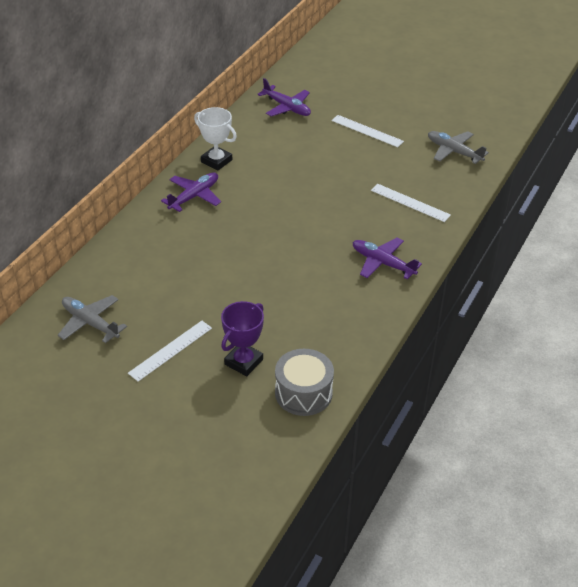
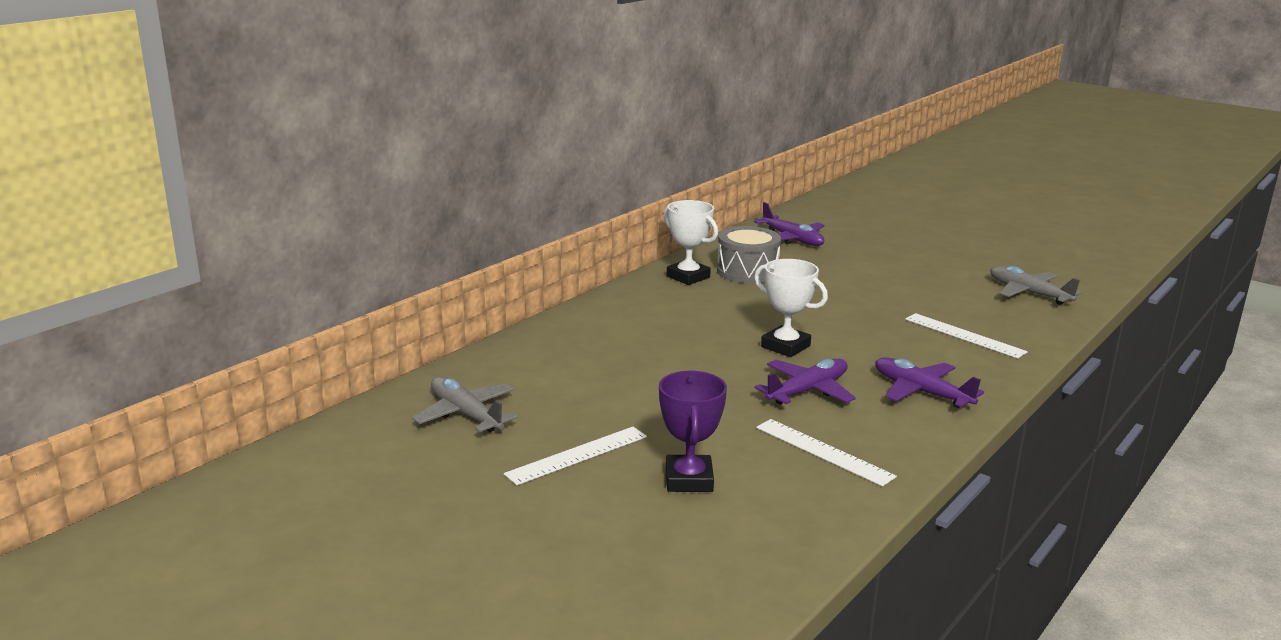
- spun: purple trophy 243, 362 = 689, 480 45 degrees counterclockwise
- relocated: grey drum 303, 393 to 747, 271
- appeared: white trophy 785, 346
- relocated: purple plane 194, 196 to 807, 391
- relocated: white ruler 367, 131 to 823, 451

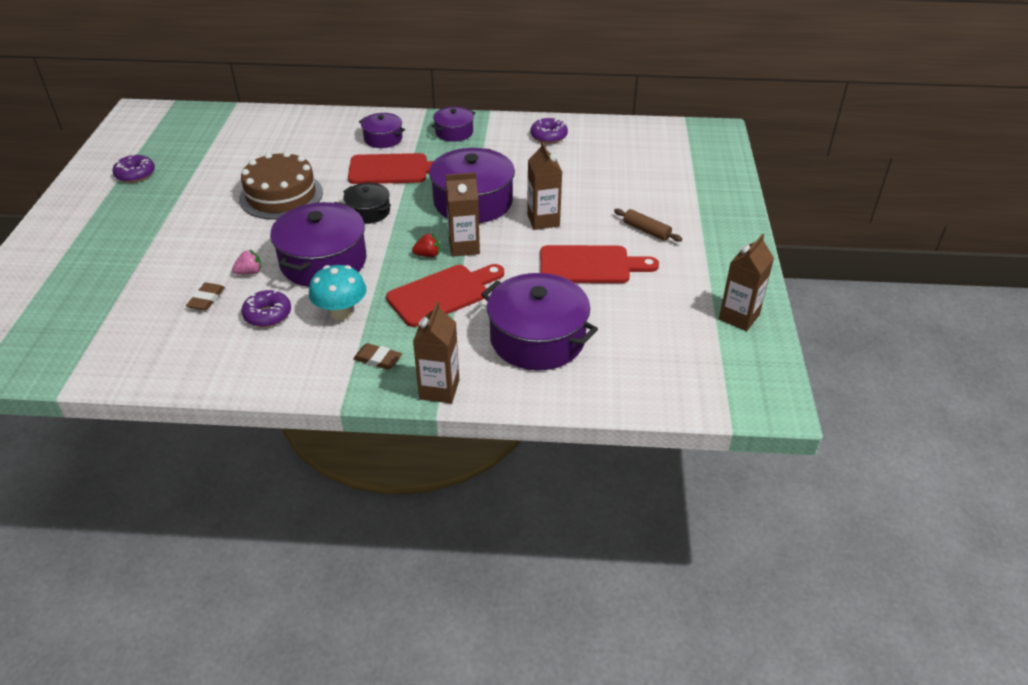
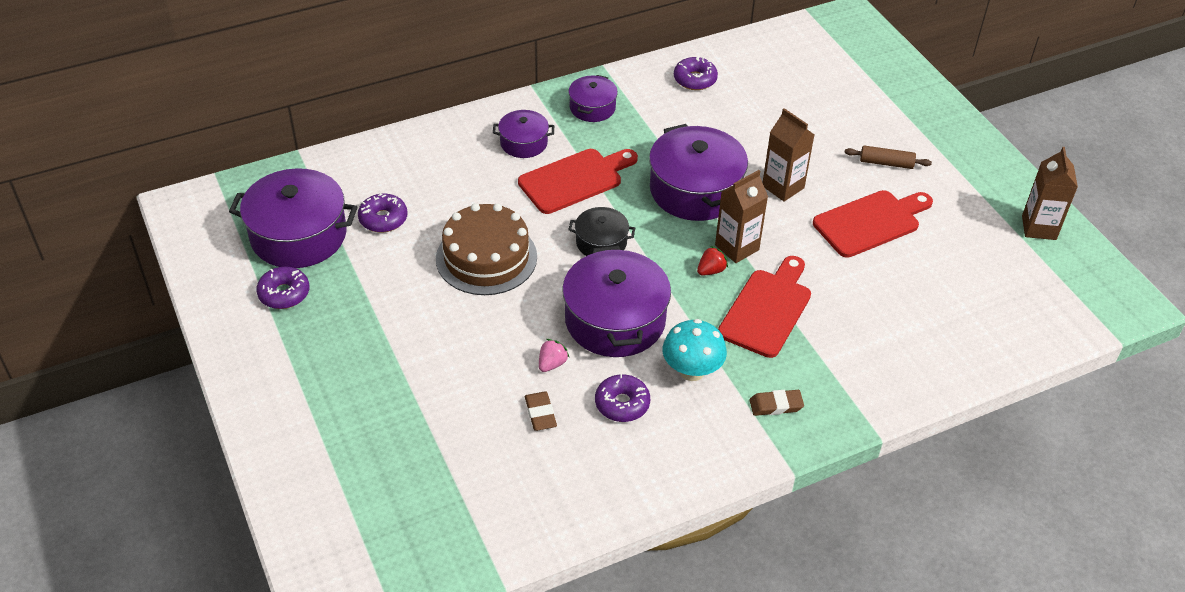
- relocated: purple pot 537, 339 to 298, 235
- appeared: purple donut 383, 219
- missing: brown carton 439, 389

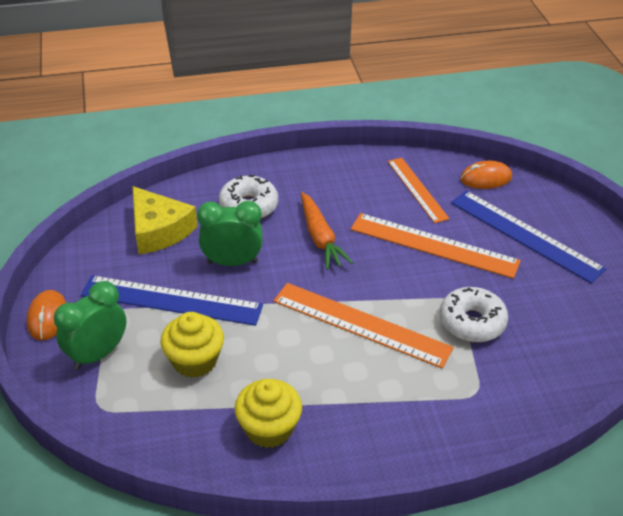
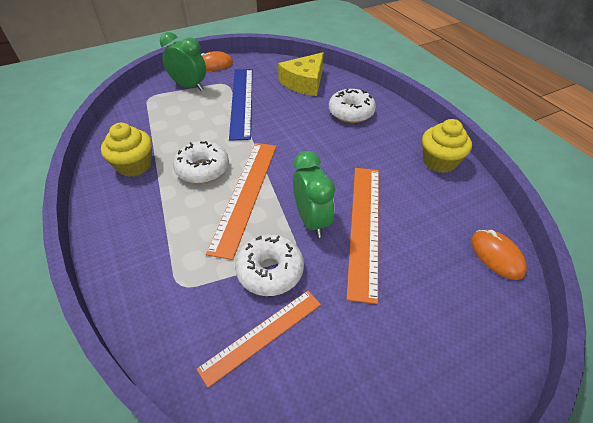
- appeared: white donut 203, 169
- relocated: orange ruler 417, 189 to 262, 335
- relocated: green clock 232, 262 to 311, 220
- relocated: yellow cupcake 194, 360 to 439, 161
- missing: orange carrot 320, 238
- missing: blue ruler 525, 235

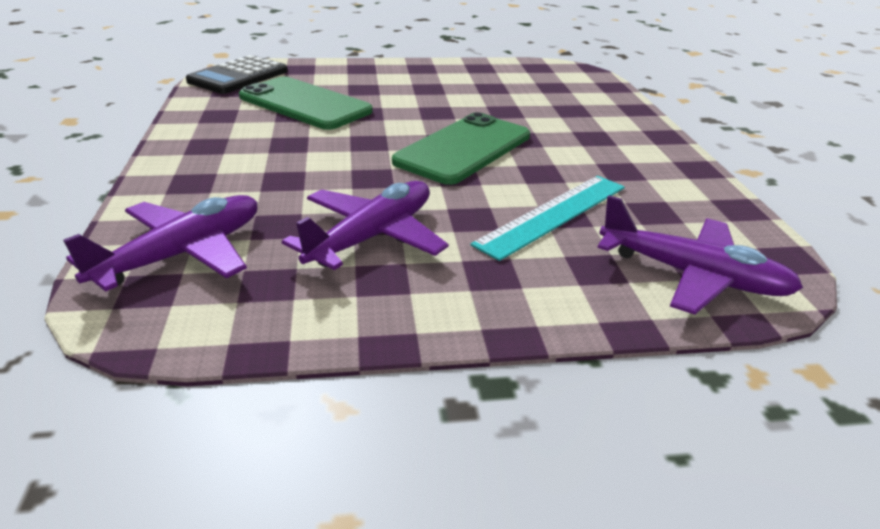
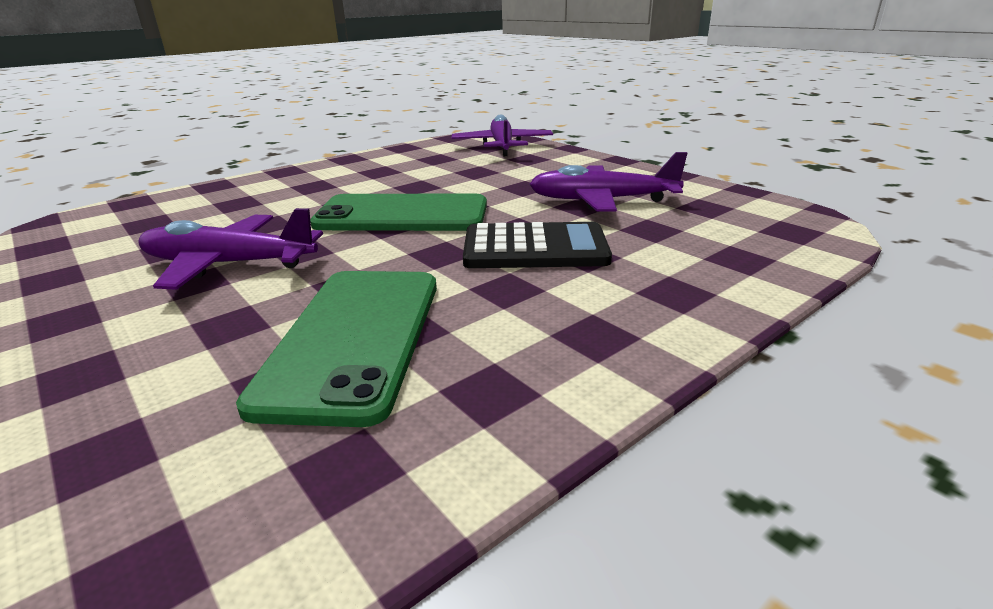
- relocated: purple plane 182, 254 to 229, 264
- relocated: black calculator 238, 76 to 535, 248
- missing: turquoise ruler 553, 214

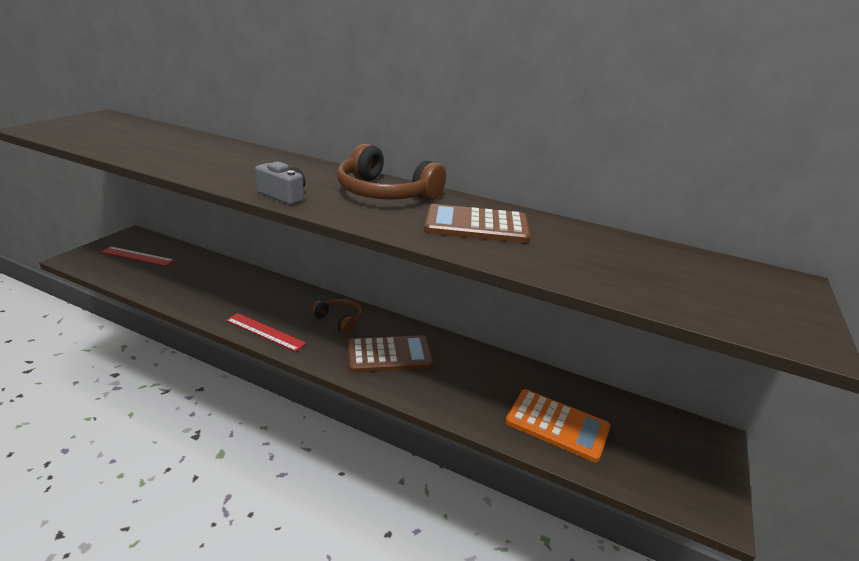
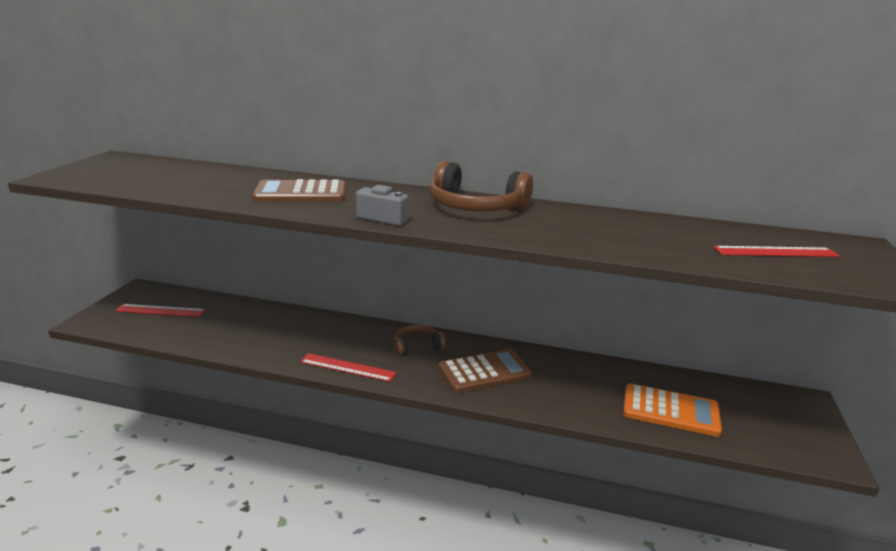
- relocated: brown calculator 476, 225 to 301, 193
- spun: brown headphones 339, 320 = 417, 346 45 degrees counterclockwise
- appeared: red ruler 775, 252

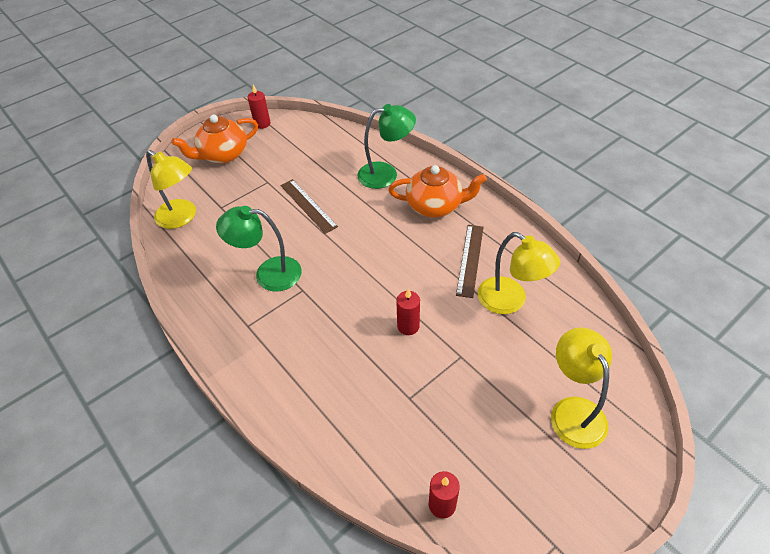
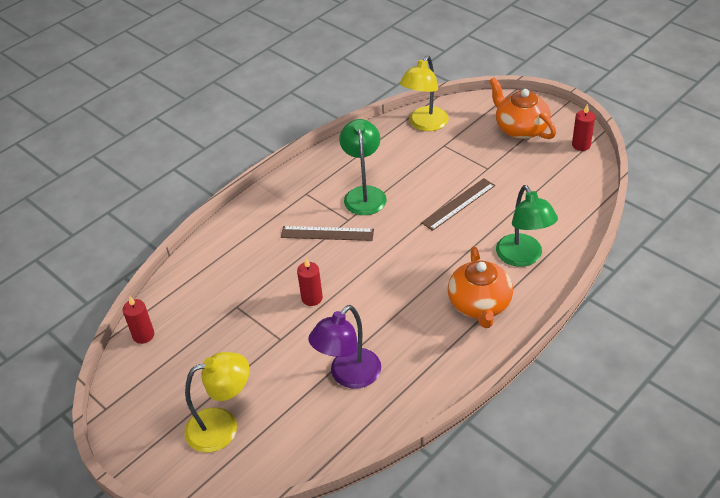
- relocated: brown ruler 470, 260 to 327, 233
- colour: yellow lamp 510, 301 to purple lamp 348, 376

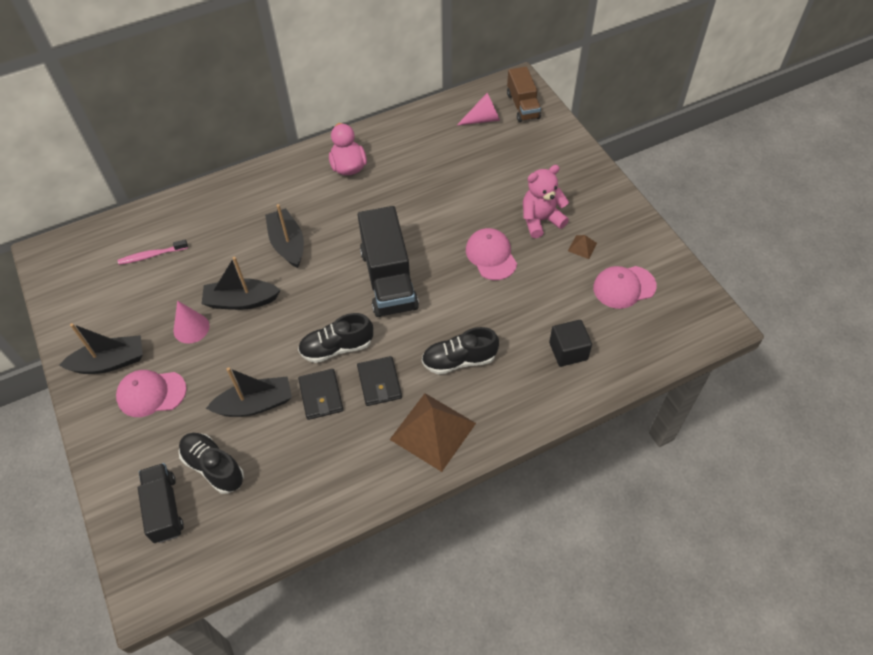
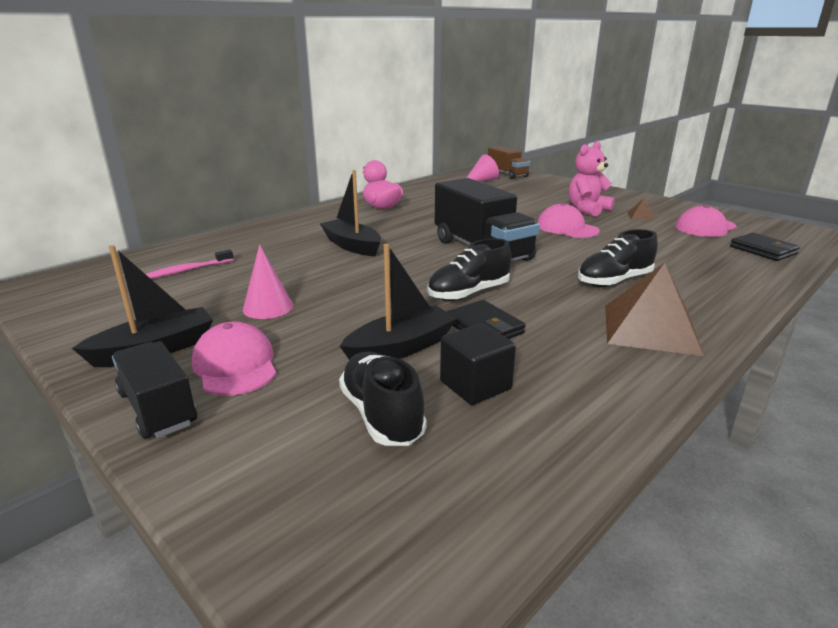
- relocated: black truck 164, 508 to 157, 408
- spun: pink cap 151, 393 = 235, 365 90 degrees clockwise
- spun: black shoe 213, 467 = 381, 415 45 degrees clockwise
- relocated: black cube 568, 351 to 475, 385
- relocated: black wallet 379, 383 to 763, 250
- missing: black boat 241, 301

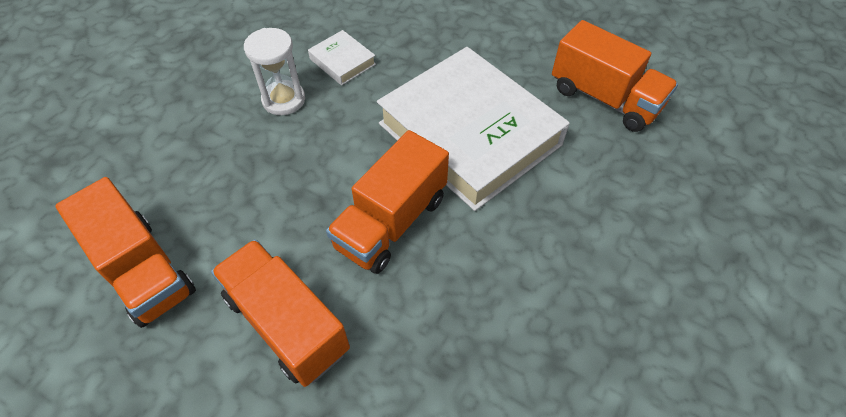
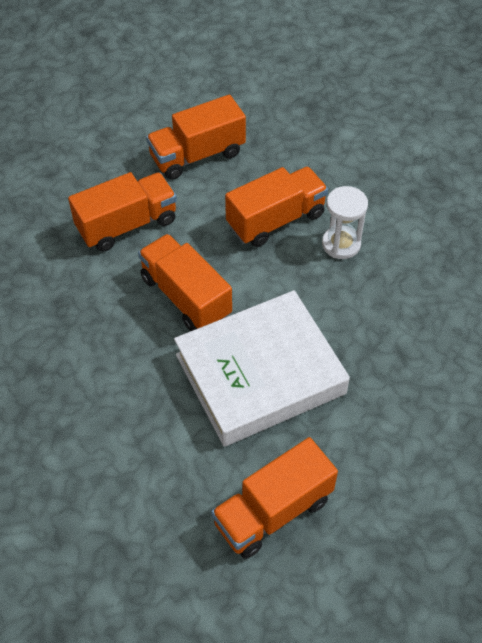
- appeared: orange truck 276, 220
- missing: white book 342, 61

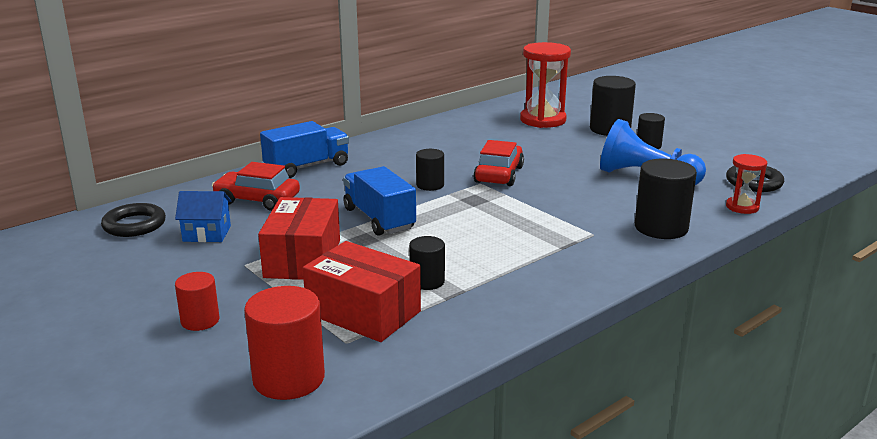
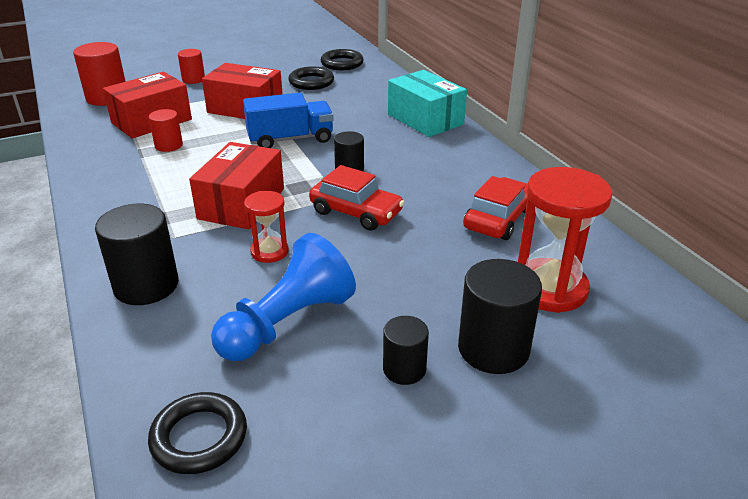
- colour: black cylinder 427, 281 to red cylinder 169, 145
- appeared: red box 241, 203
- relocated: red hourglass 742, 207 to 269, 252
- exchanged: blue house 207, 233 to black ring 311, 82
- exchanged: blue truck 307, 167 to turquoise box 425, 119
- relocated: red car 257, 200 to 498, 219

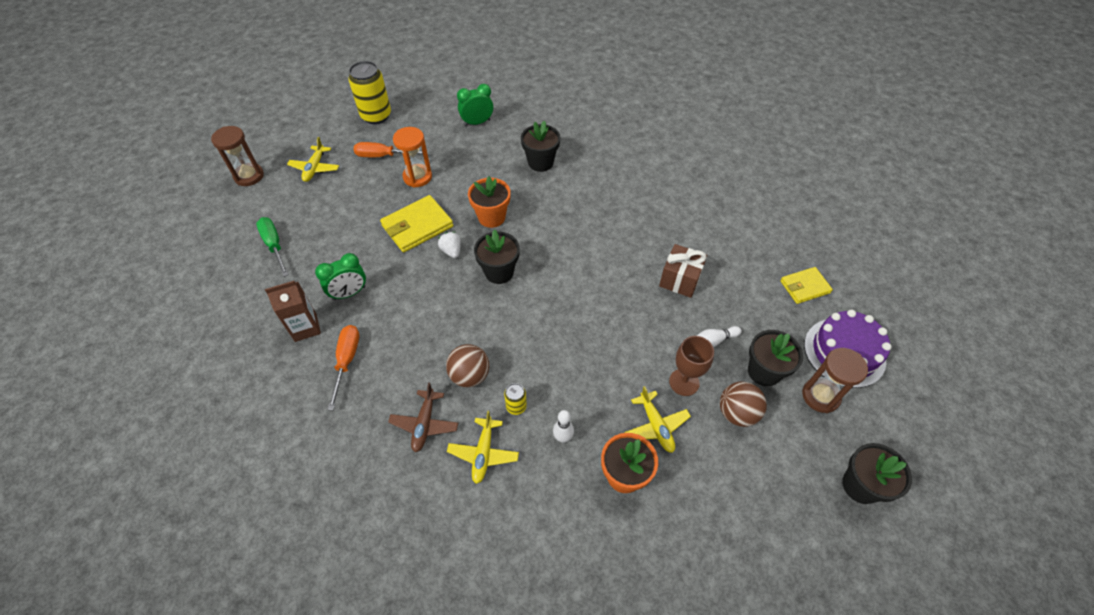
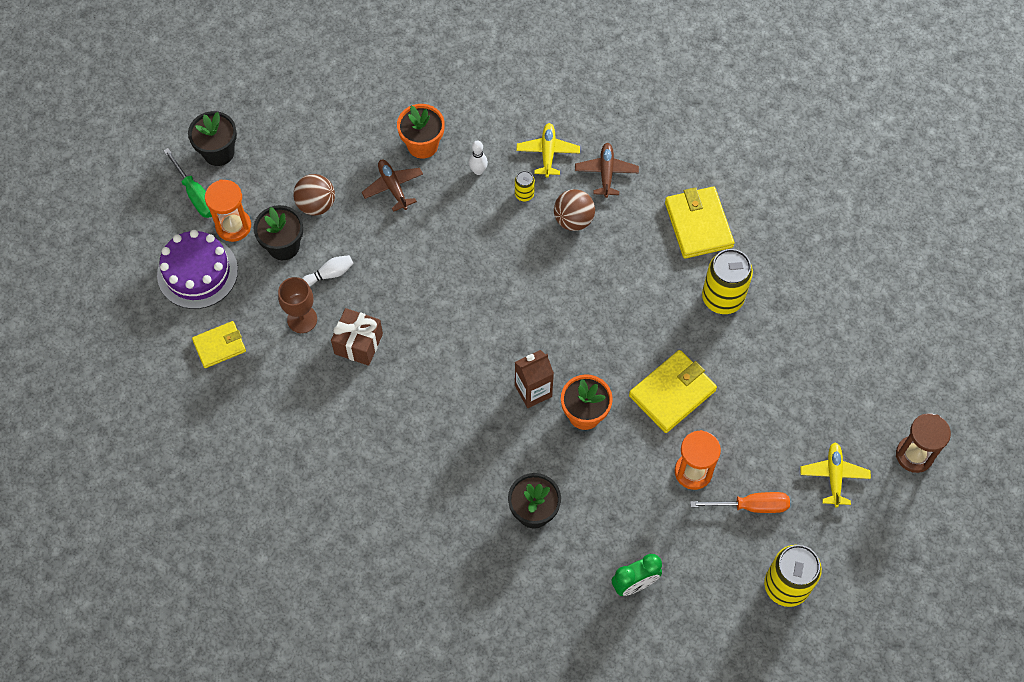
- relocated: green screwdriver 274, 245 to 195, 194
- colour: brown hourglass 820, 396 to orange hourglass 233, 226
- relocated: brown goblet 684, 382 to 302, 319
- colour: yellow plane 656, 426 to brown plane 393, 187
- relocated: brown carton 305, 327 to 533, 391
- exchanged: orange screwdriver 347, 361 to yellow wallet 698, 224
- exchanged: green clock 349, 293 to yellow can 722, 298
- missing: white strawberry 451, 251
- missing: black flower pot 499, 272

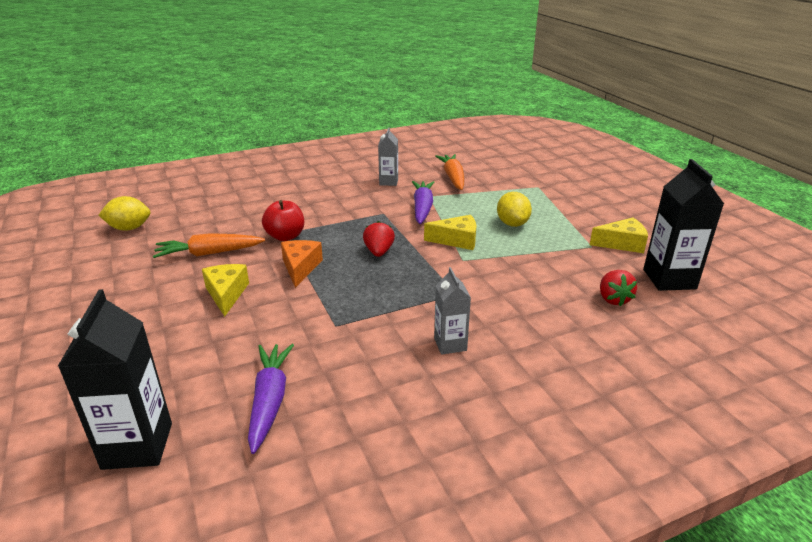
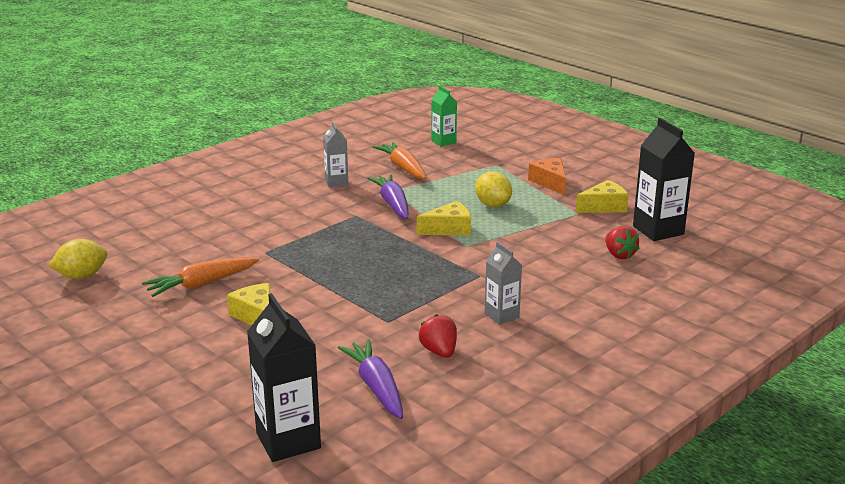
- relocated: red strawberry 379, 252 to 439, 351
- appeared: green carton 443, 142
- relocated: orange cheese 300, 268 to 550, 182
- missing: red apple 285, 236

